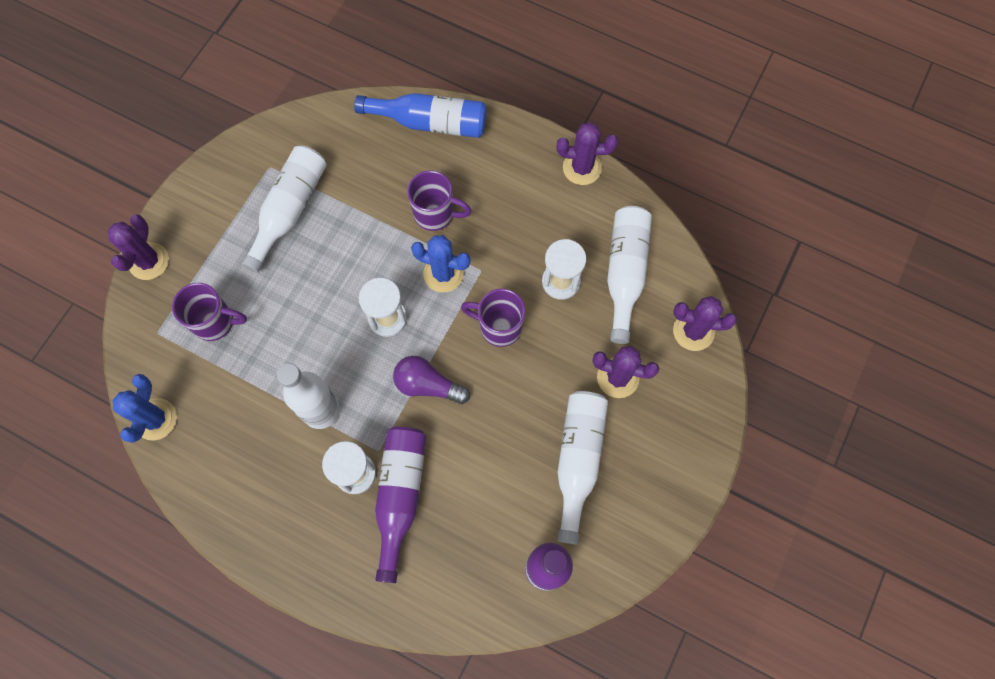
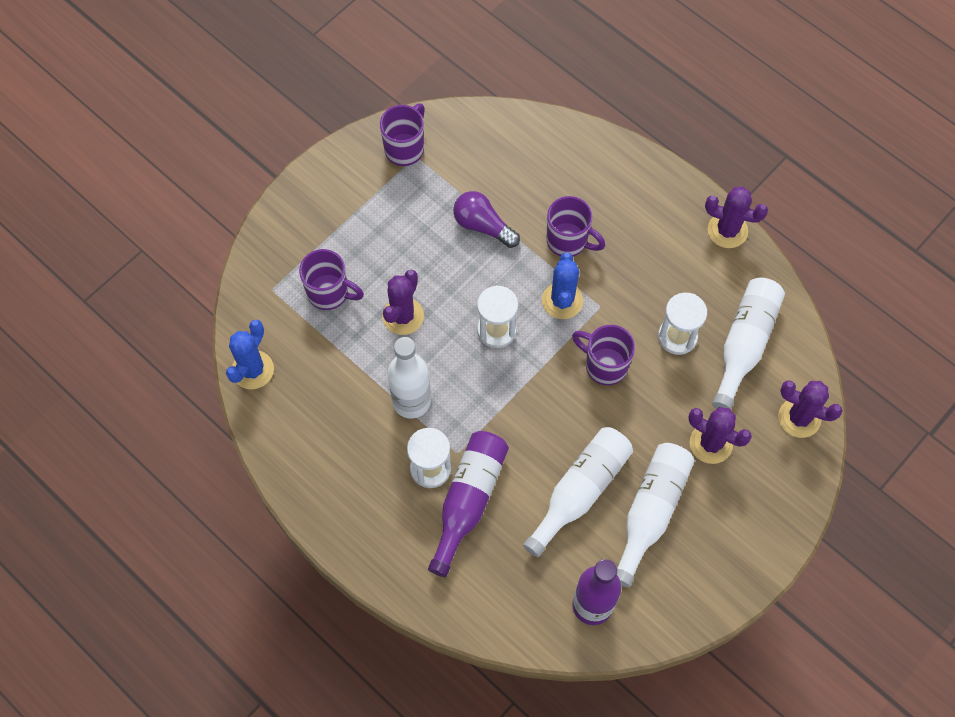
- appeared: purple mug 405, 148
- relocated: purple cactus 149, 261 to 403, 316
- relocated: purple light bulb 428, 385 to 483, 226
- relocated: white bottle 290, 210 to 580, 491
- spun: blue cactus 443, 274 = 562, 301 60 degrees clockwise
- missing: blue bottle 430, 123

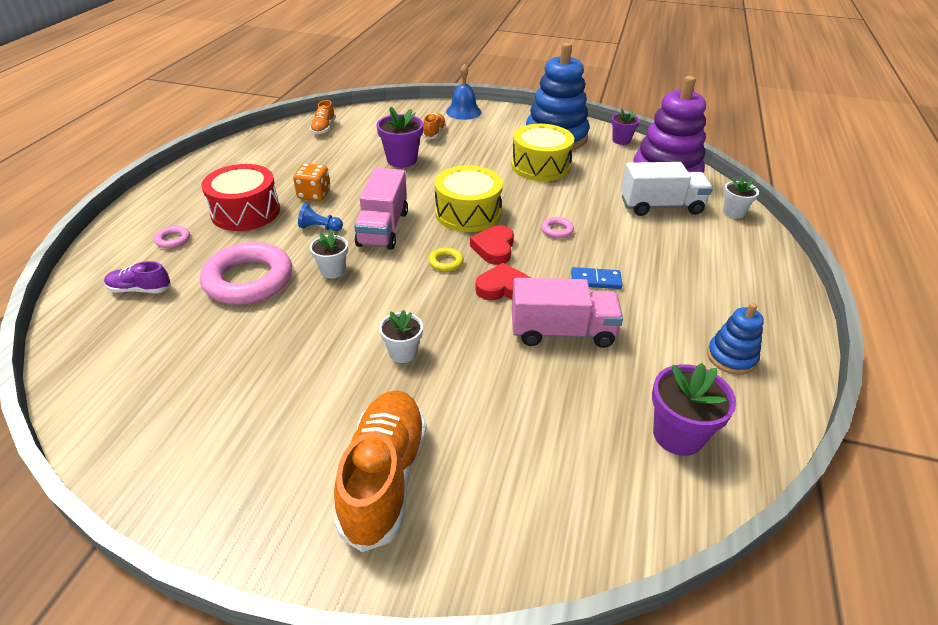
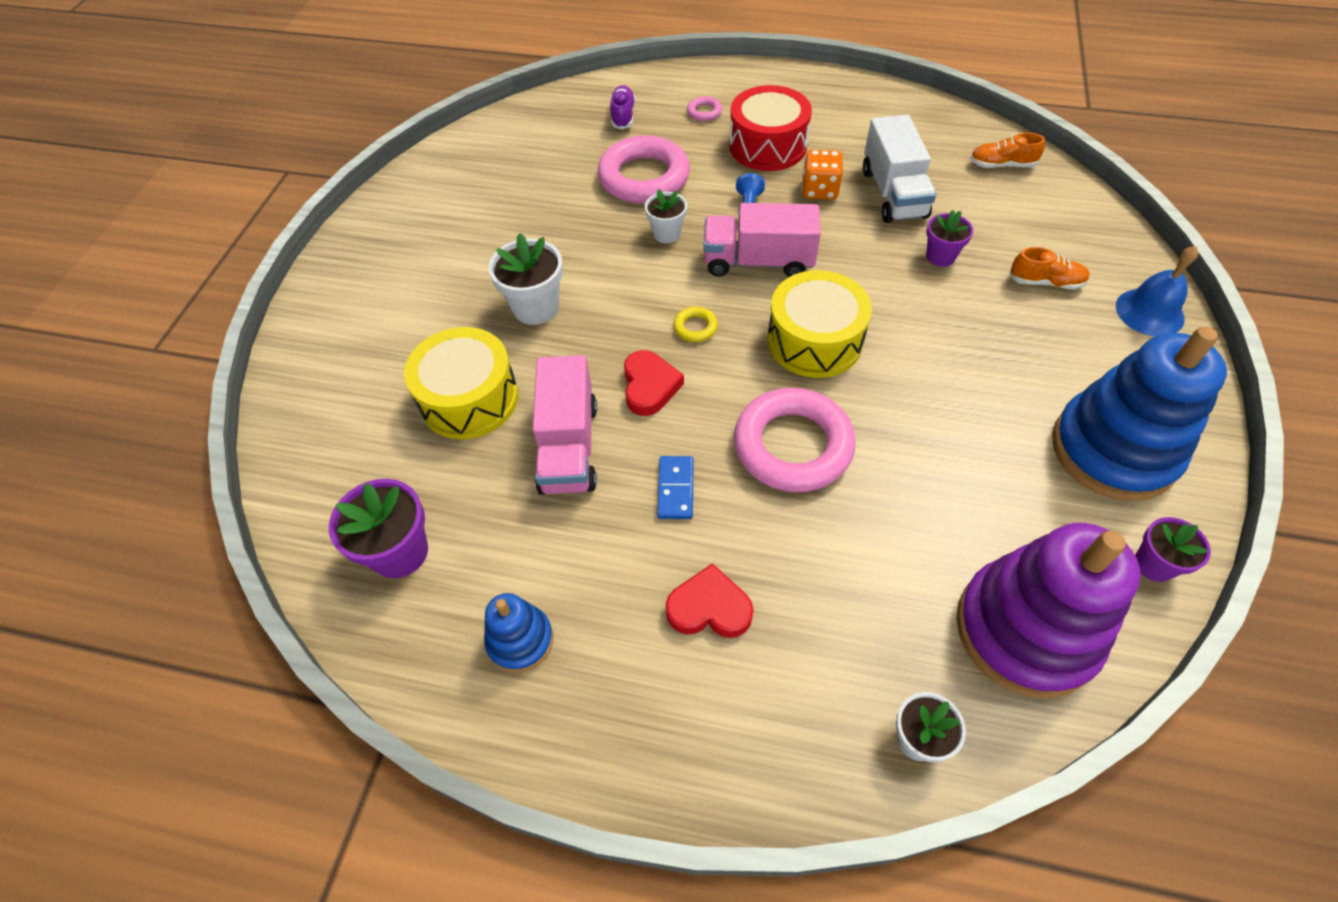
- relocated: yellow drum 540, 166 to 469, 399
- size: white flower pot 403, 352 = 536, 307 x1.57
- relocated: red heart 494, 248 to 709, 608
- size: pink ring 557, 230 = 792, 446 x2.42
- relocated: white truck 661, 206 to 893, 193
- size: purple flower pot 402, 160 = 940, 256 x0.64
- missing: orange shoe 384, 477

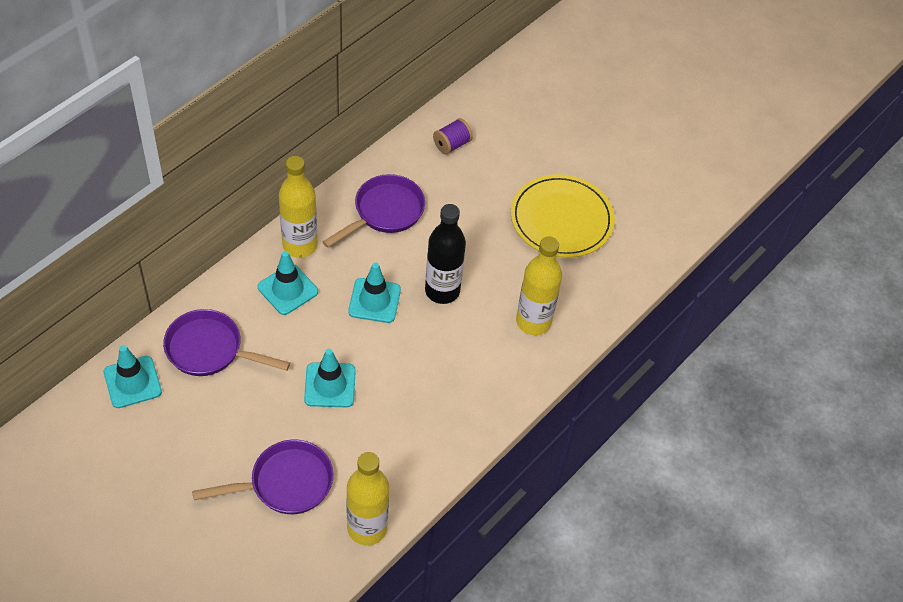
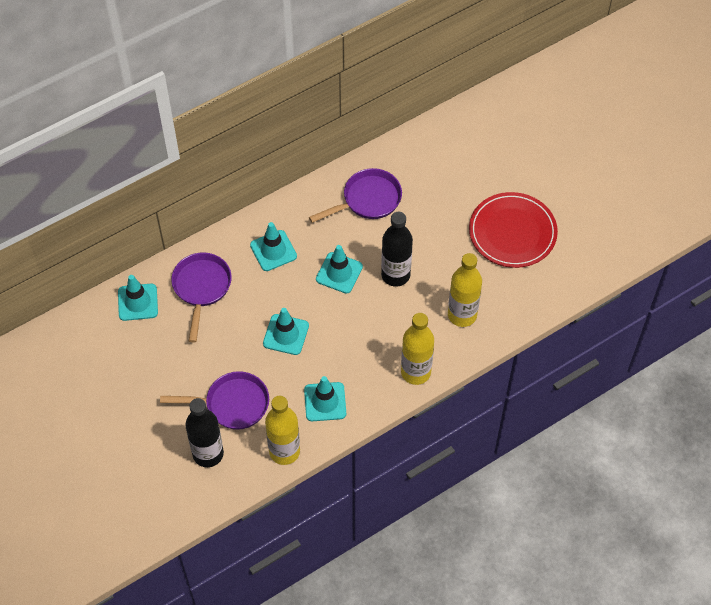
- spun: purple pan 210, 350 = 201, 288 60 degrees clockwise
- appeared: black bottle 208, 454
- appeared: turquoise traffic cone 325, 402
- relocated: yellow bottle 300, 245 to 415, 372
- colour: yellow plate 561, 219 to red plate 512, 232
- missing: purple spool 452, 144

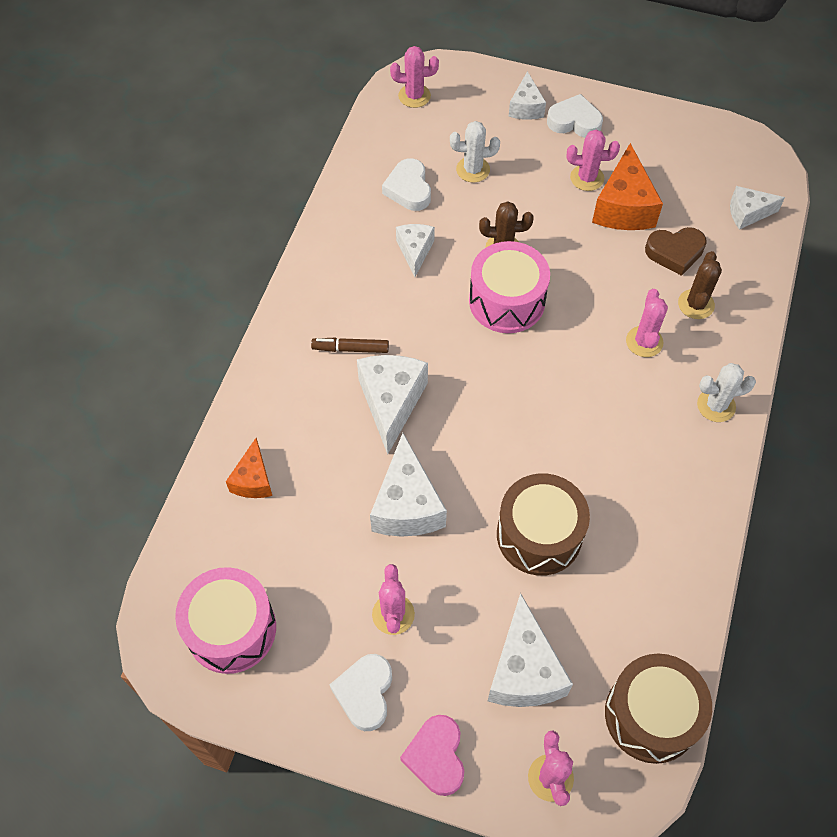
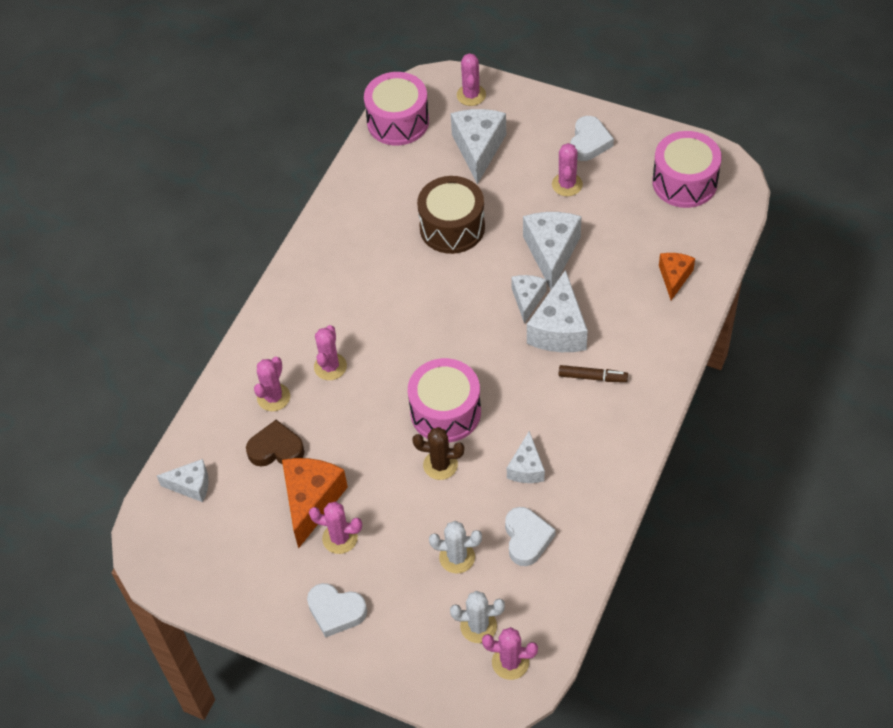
- colour: brown cactus 696, 304 to pink cactus 273, 397
- colour: brown drum 651, 715 to pink drum 398, 121
- relocated: white cactus 716, 405 to 478, 626
- relocated: white cheese 525, 107 to 527, 299
- missing: pink heart 436, 757

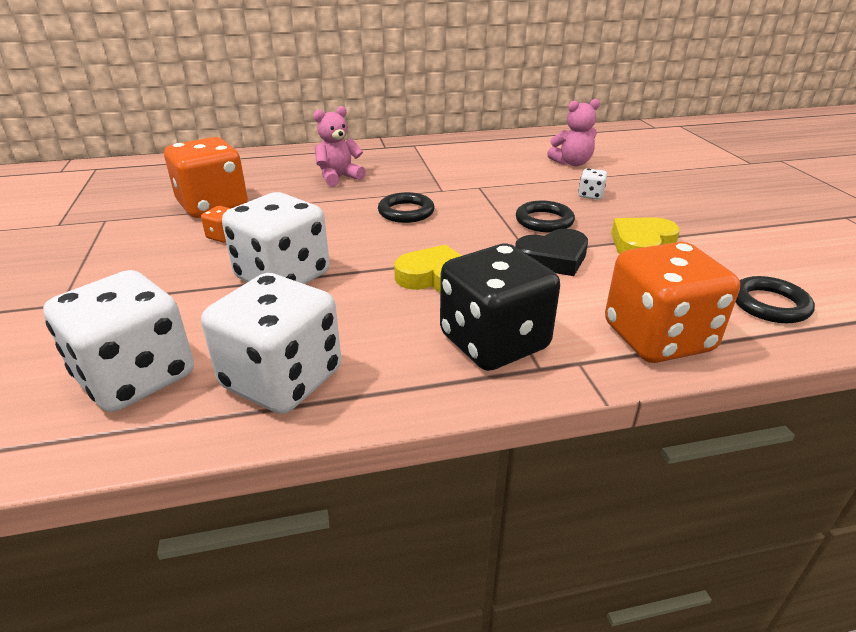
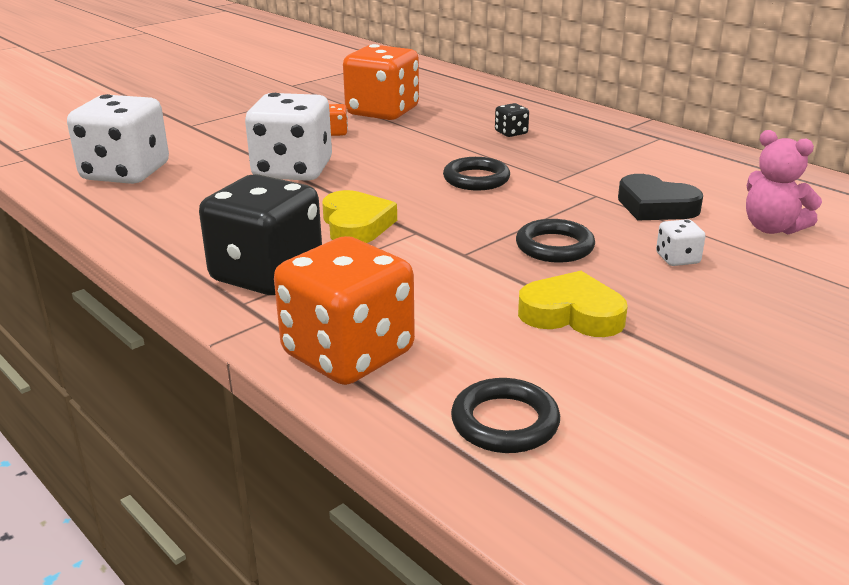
- exchanged: pink teddy bear 339, 178 to black dice 511, 133
- relocated: black heart 553, 258 to 655, 206
- missing: white dice 282, 379

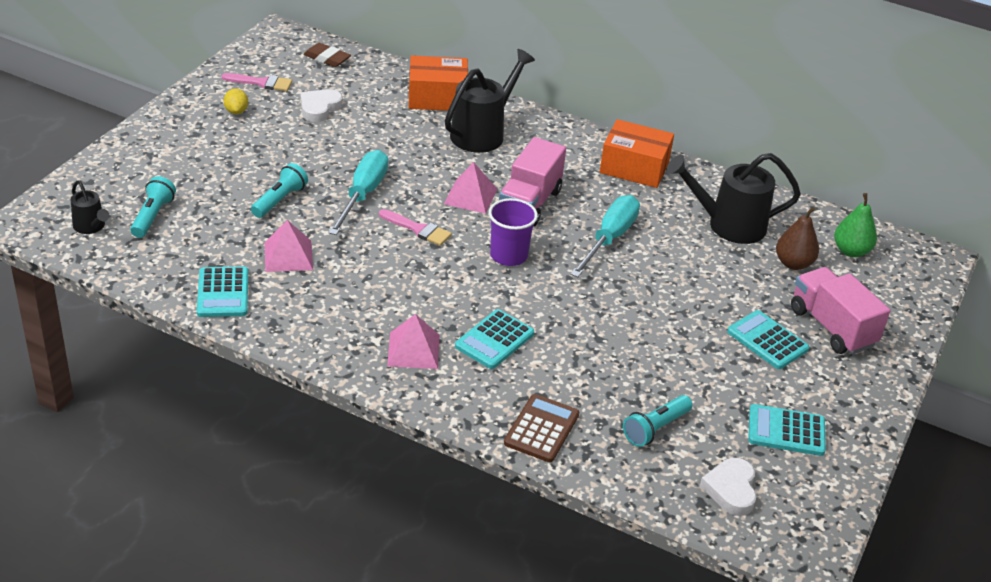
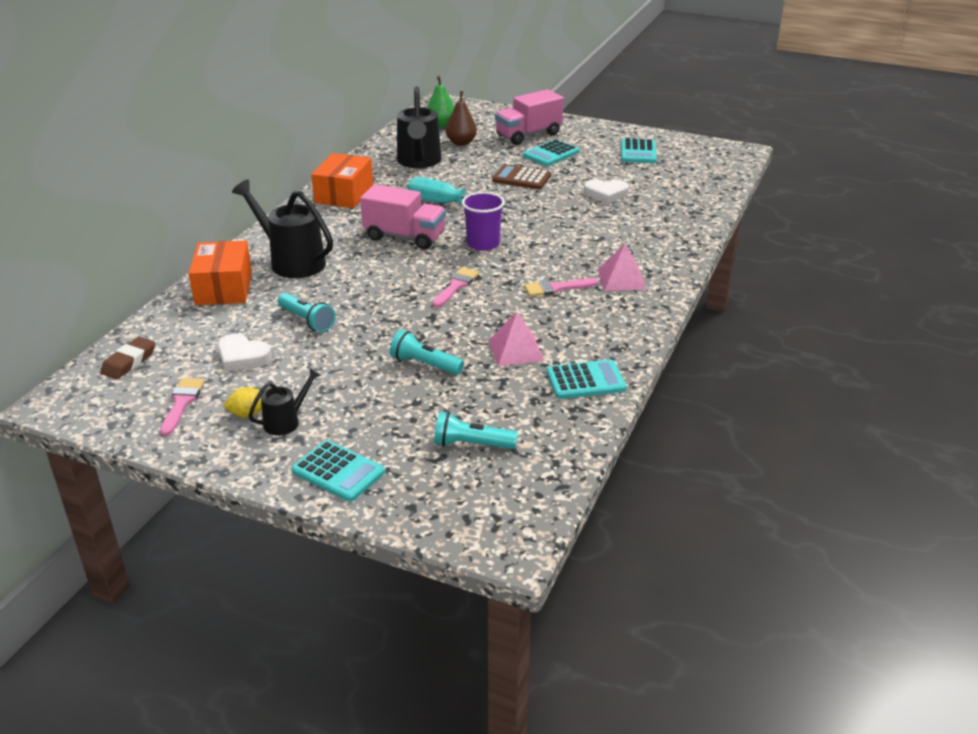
- relocated: black watering can 91, 227 to 286, 421
- relocated: turquoise flashlight 655, 429 to 307, 321
- relocated: turquoise calculator 494, 340 to 338, 472
- relocated: brown calculator 541, 429 to 521, 178
- appeared: pink brush 556, 288
- relocated: white heart 731, 489 to 606, 194
- missing: turquoise screwdriver 363, 195
- missing: pink pyramid 470, 196

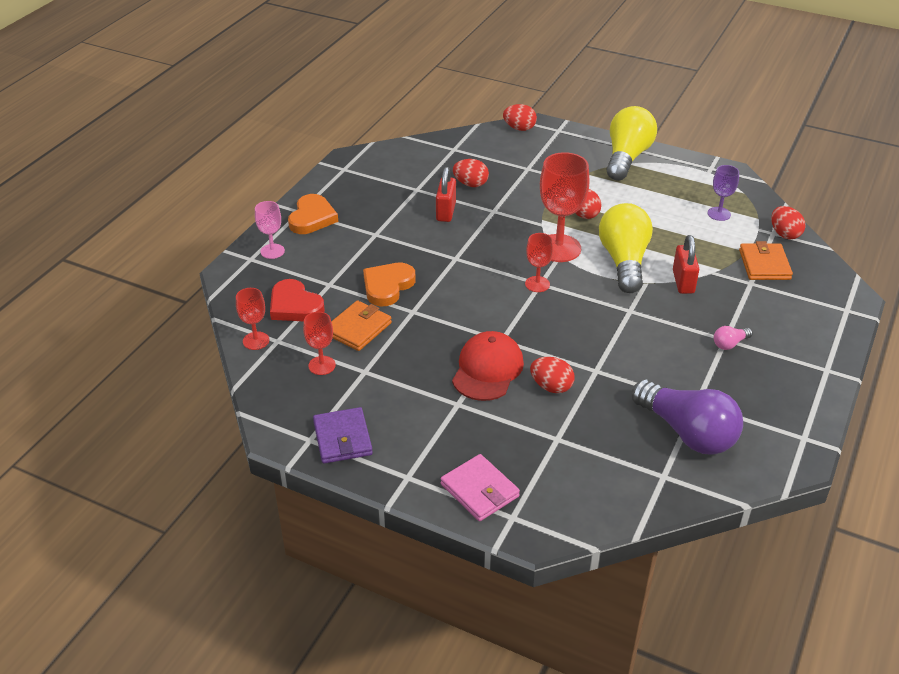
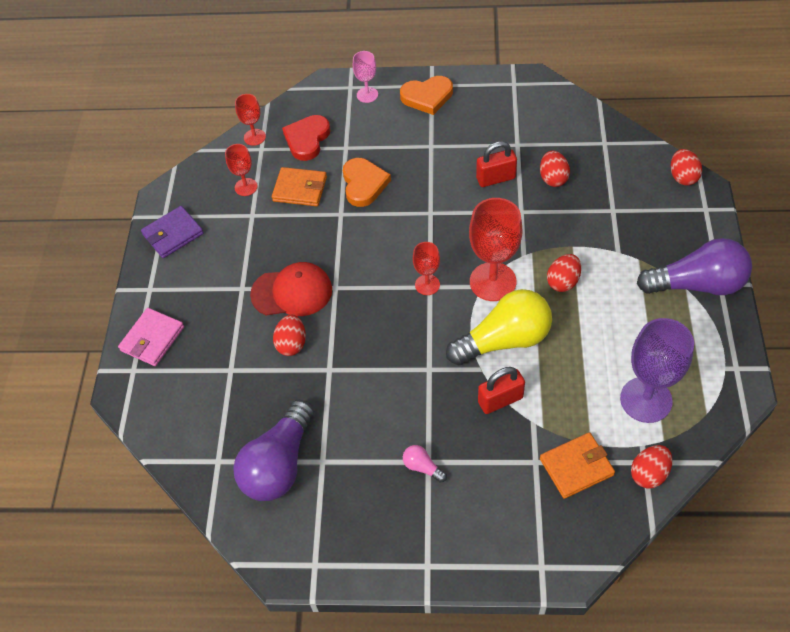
- spun: orange heart 387, 286 = 364, 184 75 degrees clockwise
- size: purple goblet 719, 214 = 646, 400 x1.86
- colour: yellow light bulb 627, 157 to purple light bulb 697, 284

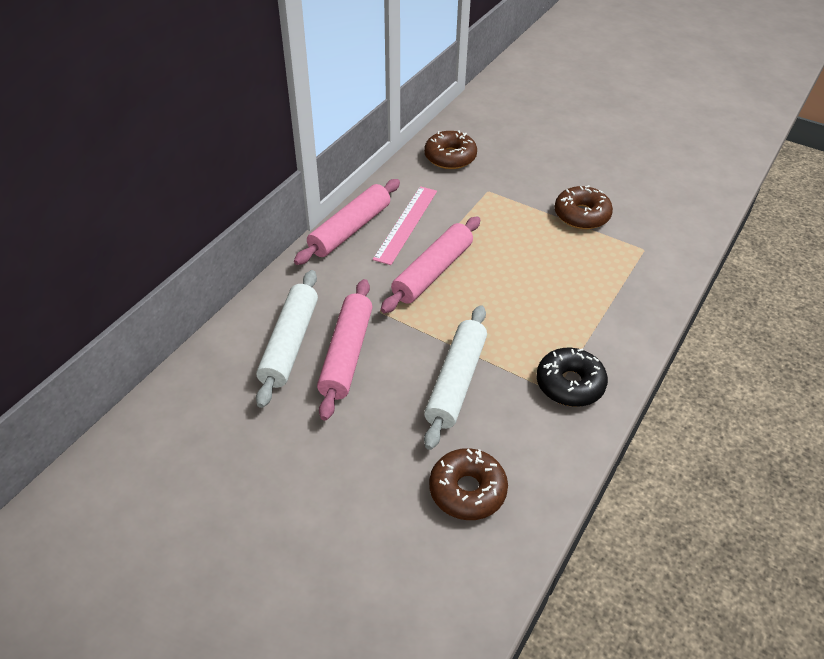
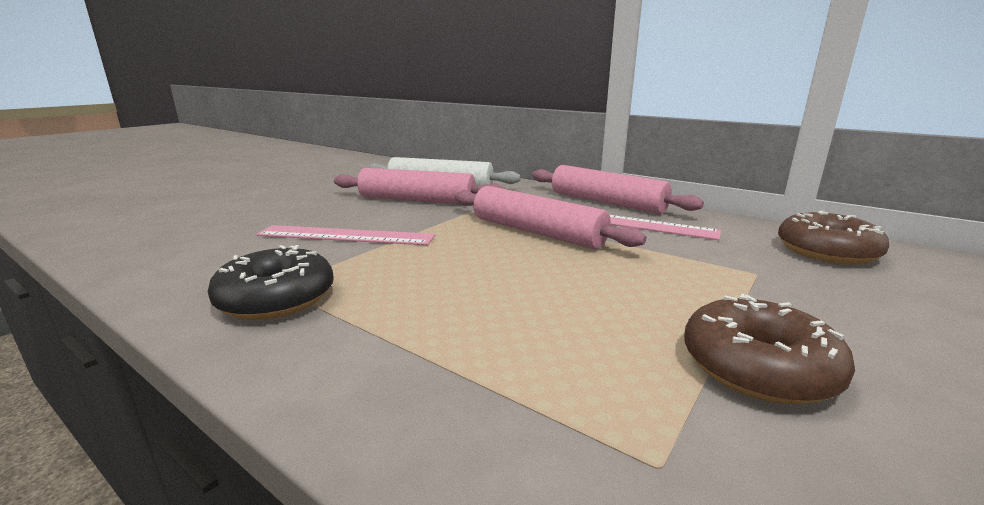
- exchanged: white rolling pin 456, 382 to pink ruler 346, 235
- missing: brown donut 467, 490

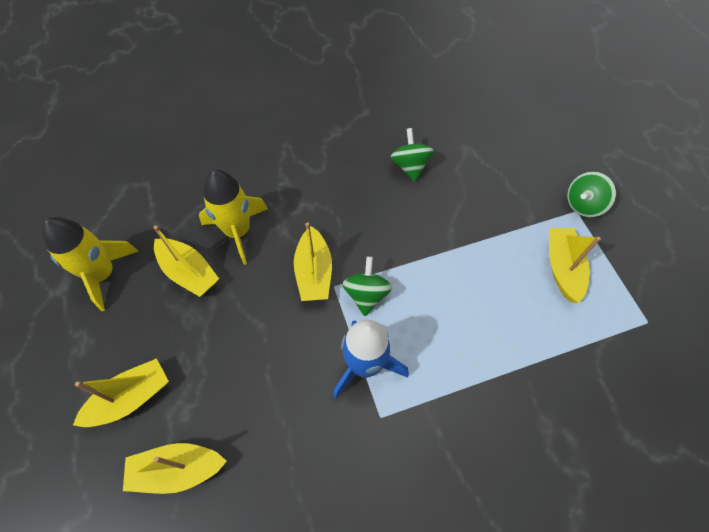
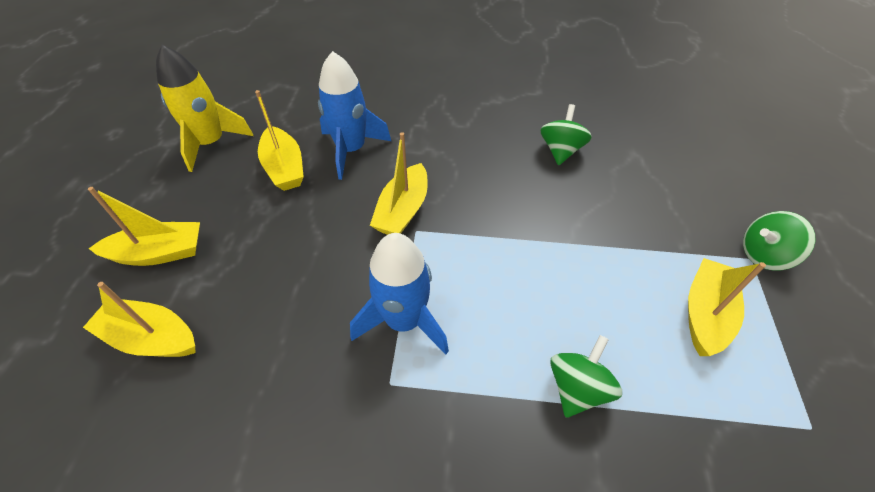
- colour: yellow rocket 238, 231 to blue rocket 351, 150
- relocated: green spinning top 366, 294 to 577, 388

